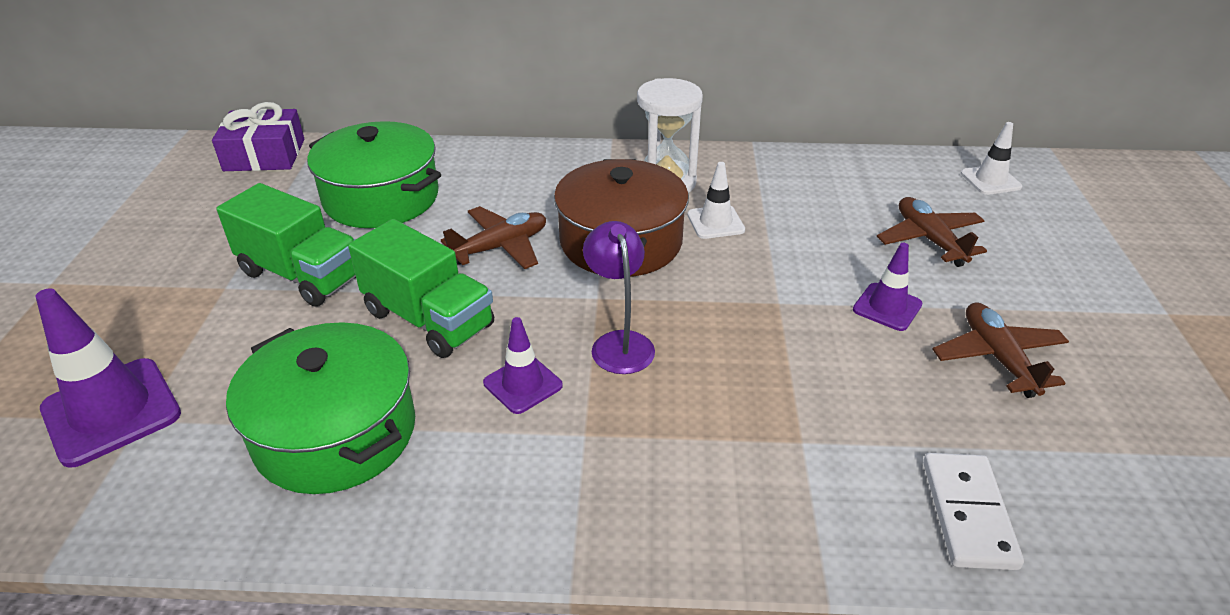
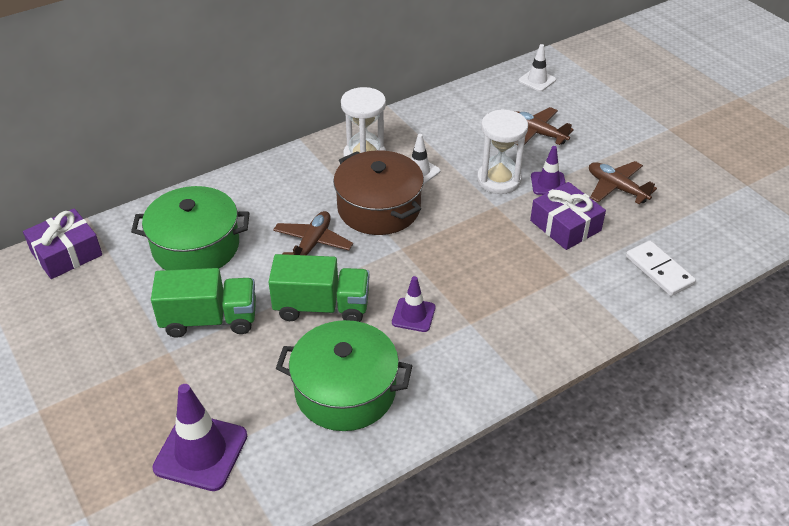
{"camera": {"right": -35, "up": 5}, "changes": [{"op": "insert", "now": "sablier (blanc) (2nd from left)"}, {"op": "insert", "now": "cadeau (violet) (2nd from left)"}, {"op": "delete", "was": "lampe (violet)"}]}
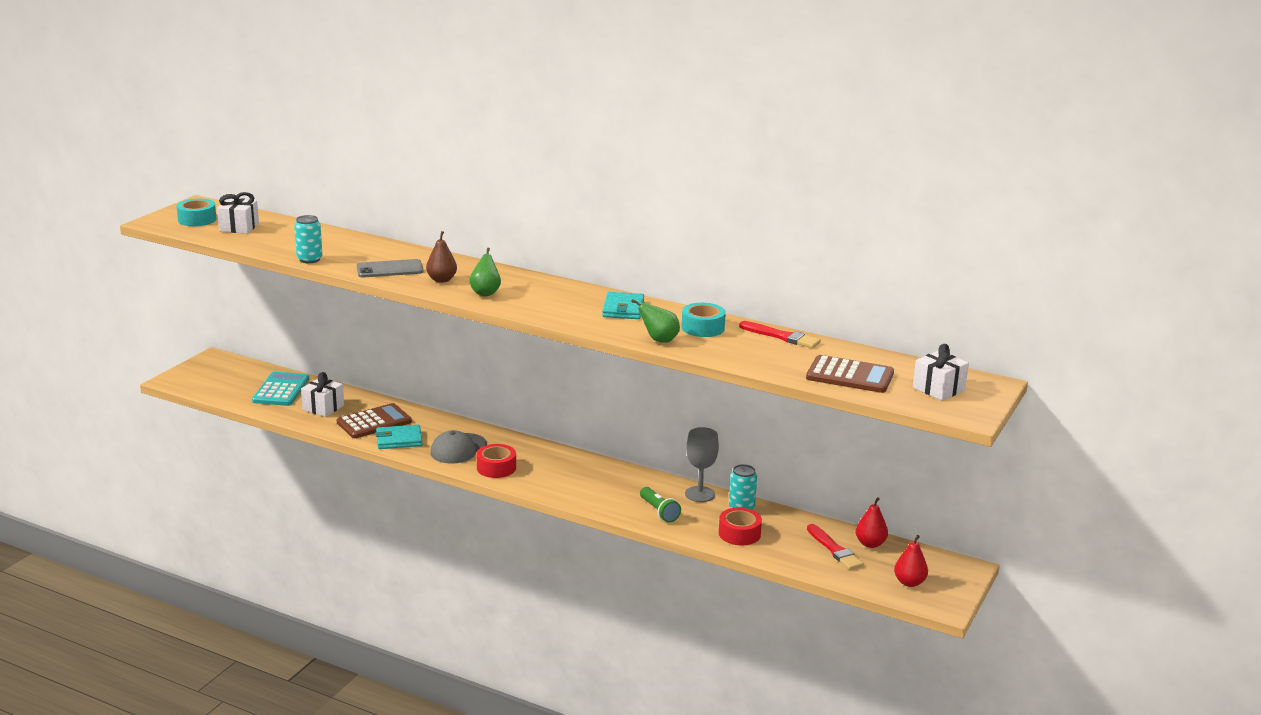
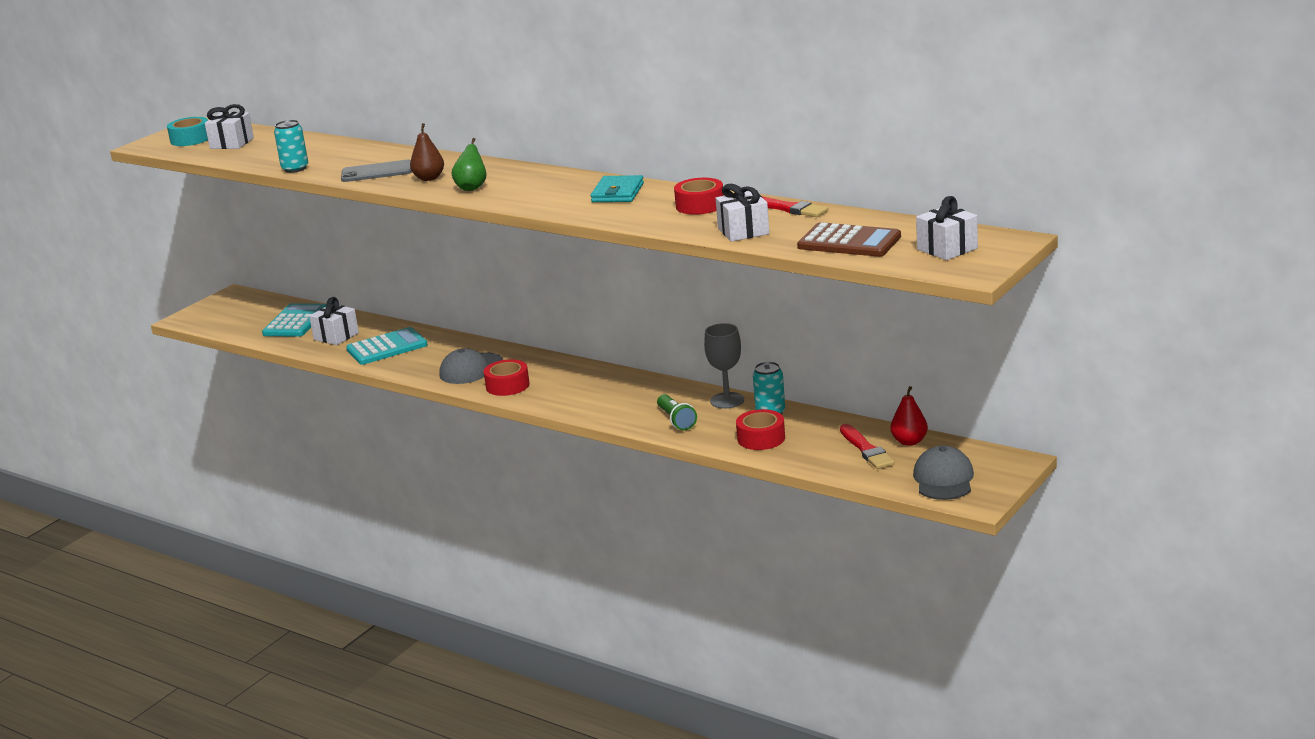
{"camera": {"right": 10, "up": 0}, "changes": [{"op": "recolor", "was": "calculatrice (marron) (1st from left)", "now": "calculatrice (turquoise) (2nd from left)"}, {"op": "recolor", "was": "ruban adhésif (turquoise) (2nd from left)", "now": "ruban adhésif (rouge) (2nd from left)"}, {"op": "insert", "now": "cadeau (blanc) (3rd from left)"}, {"op": "replace", "was": "poire (rouge) (2nd from left)", "now": "casquette (gris) (2nd from left)"}, {"op": "delete", "was": "portefeuille (turquoise) (1st from left)"}, {"op": "delete", "was": "poire (vert) (2nd from left)"}]}
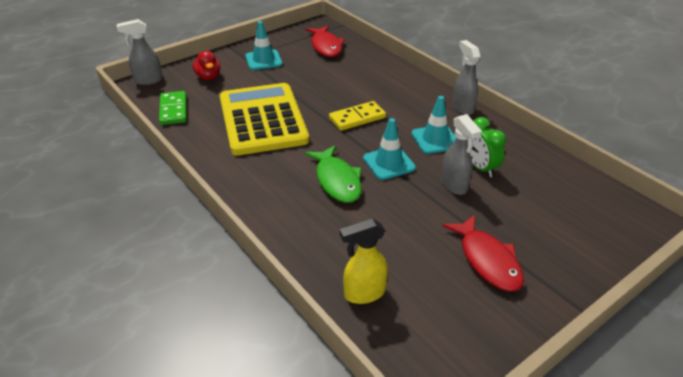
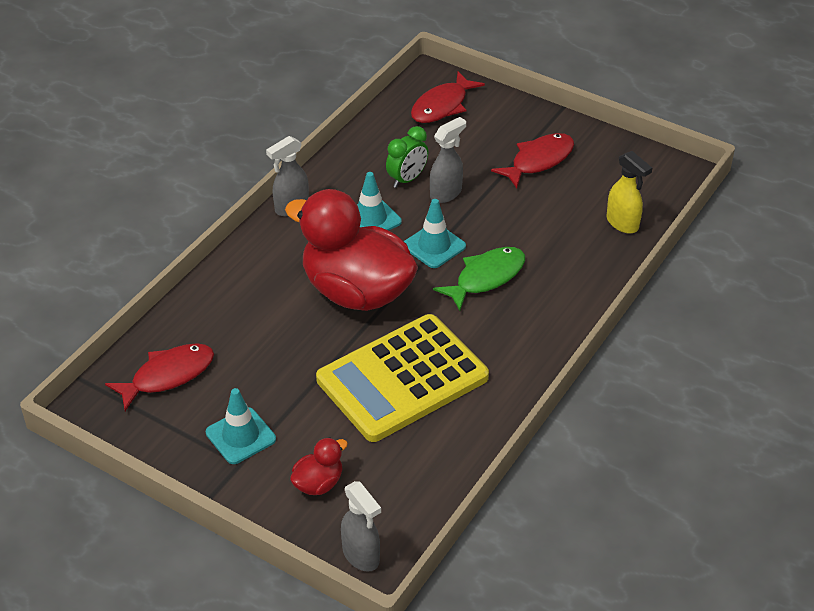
{"camera": {"right": -110, "up": 5}, "changes": [{"op": "replace", "was": "domino (jaune)", "now": "canard (rouge) (2nd from left)"}, {"op": "insert", "now": "poisson (rouge) (2nd from left)"}, {"op": "delete", "was": "domino (vert)"}]}
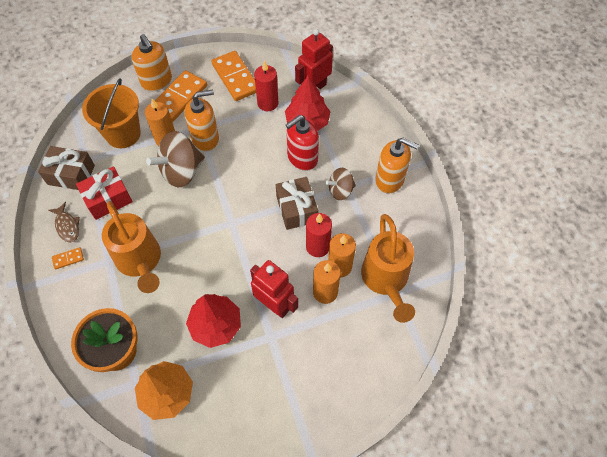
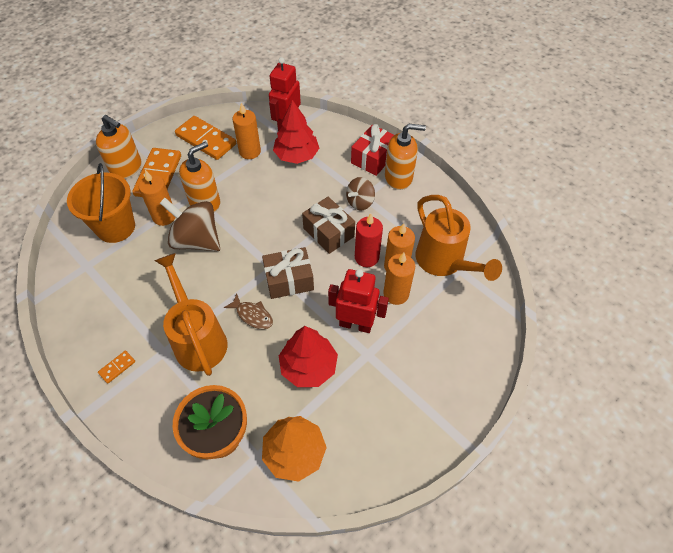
{"camera": {"right": -25, "up": -5}, "changes": [{"op": "rotate", "was": "arrosoir (orange) (1st from left)", "clockwise": -150}, {"op": "rotate", "was": "toupie (marron) (1st from left)", "clockwise": 90}, {"op": "move", "was": "poisson (marron)"}, {"op": "recolor", "was": "bougie (rouge) (1st from left)", "now": "bougie (orange) (2nd from left)"}, {"op": "move", "was": "cadeau (marron) (1st from left)"}, {"op": "move", "was": "cadeau (rouge)"}, {"op": "delete", "was": "distributeur de savon (rouge)"}]}
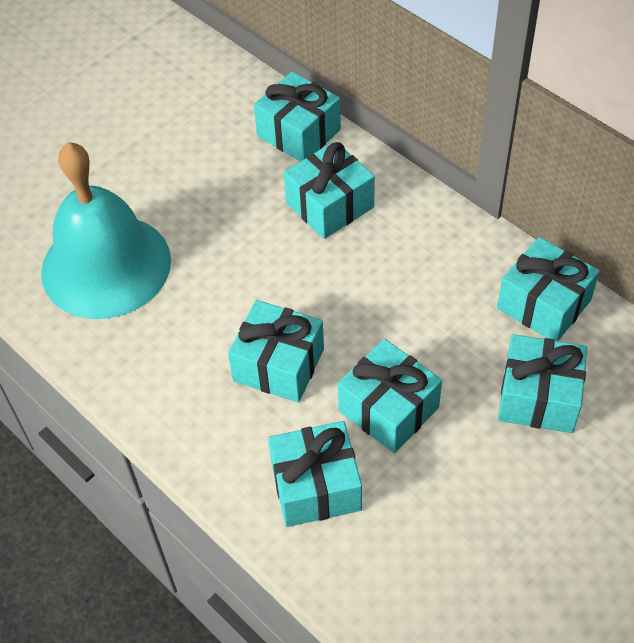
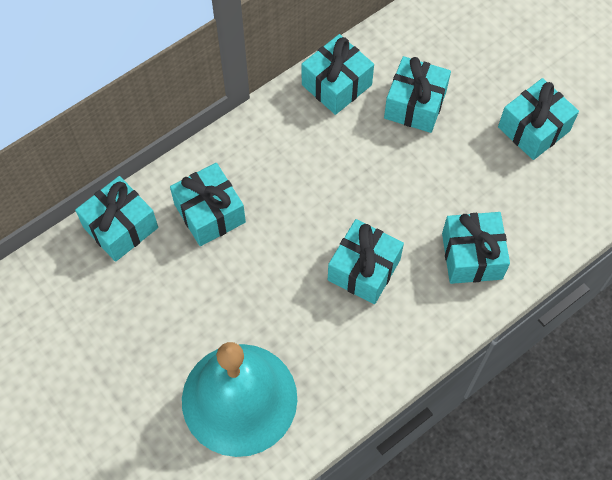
{"camera": {"right": -85, "up": 10}, "changes": [{"op": "move", "was": "cadeau (turquoise) (5th from left in the first image)", "now": "cadeau (turquoise) (7th from left)"}]}
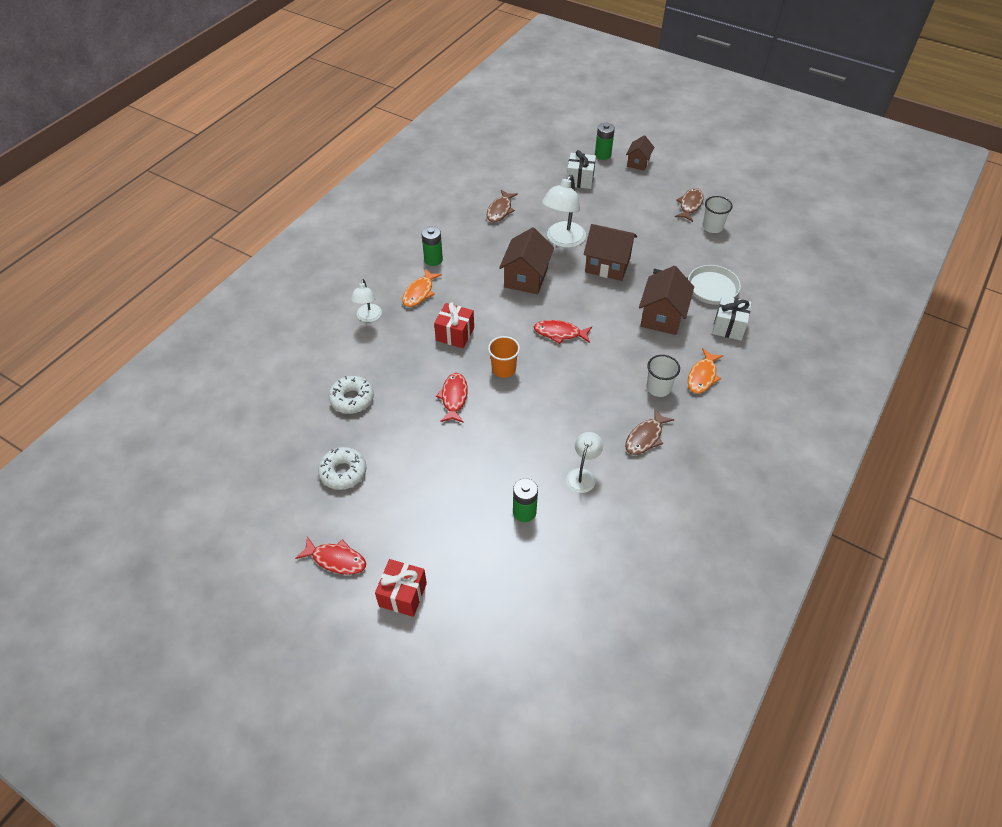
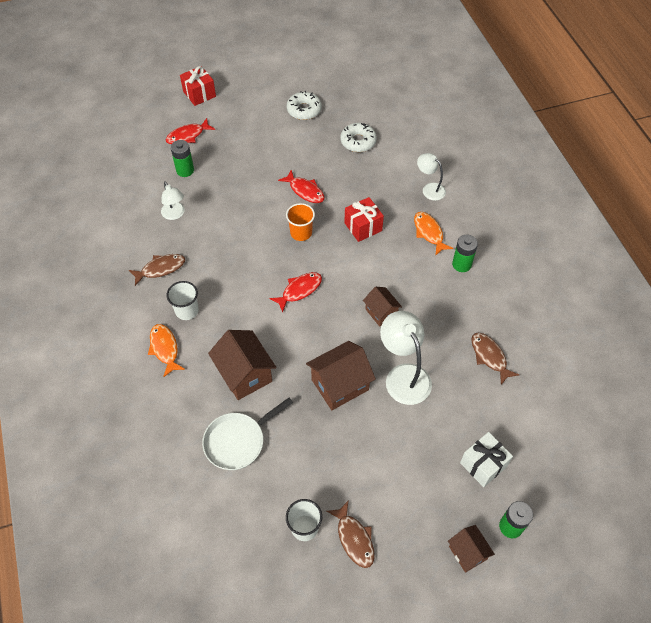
{"camera": {"right": 130, "up": 5}, "changes": [{"op": "rotate", "was": "poisson (marron) (2nd from left in the first image)", "clockwise": 75}, {"op": "move", "was": "poisson (rouge) (1st from left)"}, {"op": "resize", "was": "maison (marron) (1st from left in the first image)", "ratio": 0.6}, {"op": "delete", "was": "cadeau (blanc) (2nd from left)"}]}
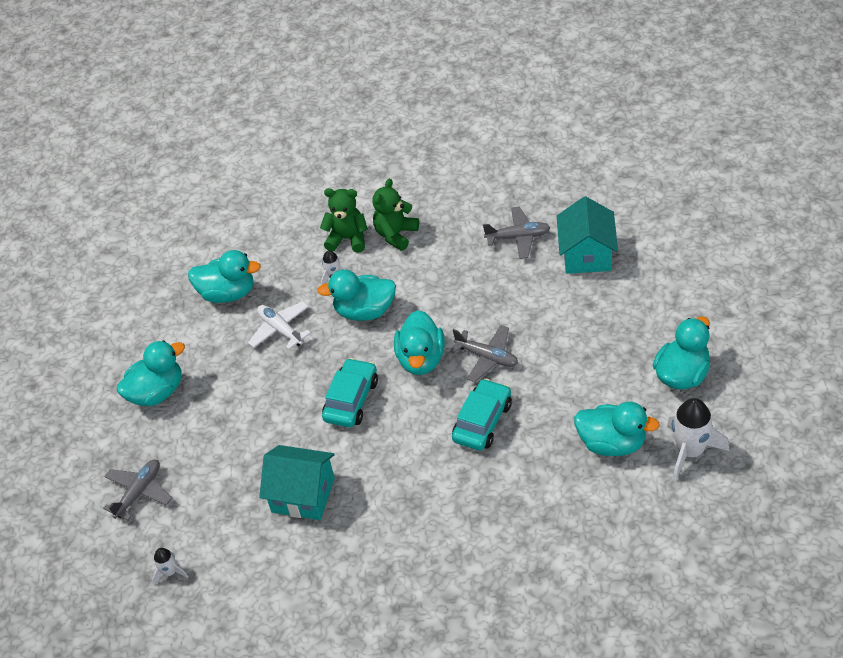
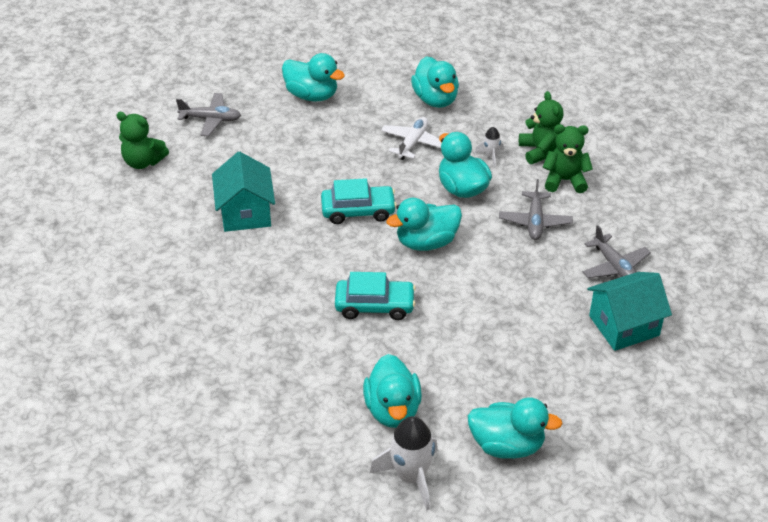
{"camera": {"right": 60, "up": -5}, "changes": [{"op": "replace", "was": "fusée (blanc) (1st from left)", "now": "ours en peluche (vert) (1st from left)"}, {"op": "move", "was": "avion (gris) (2nd from left)"}]}
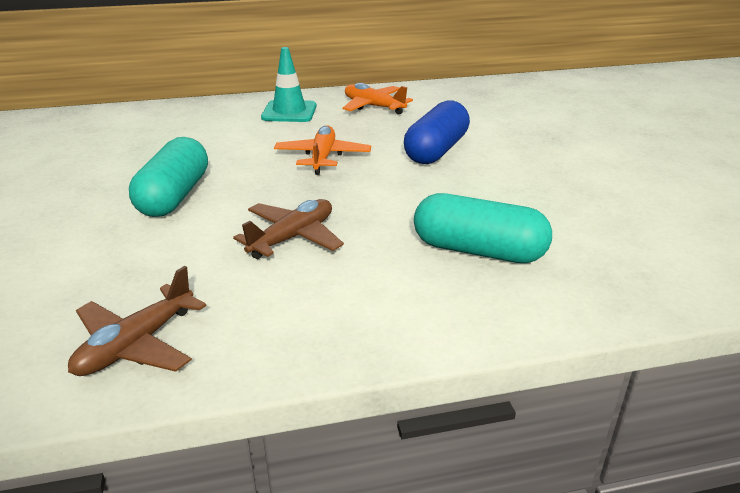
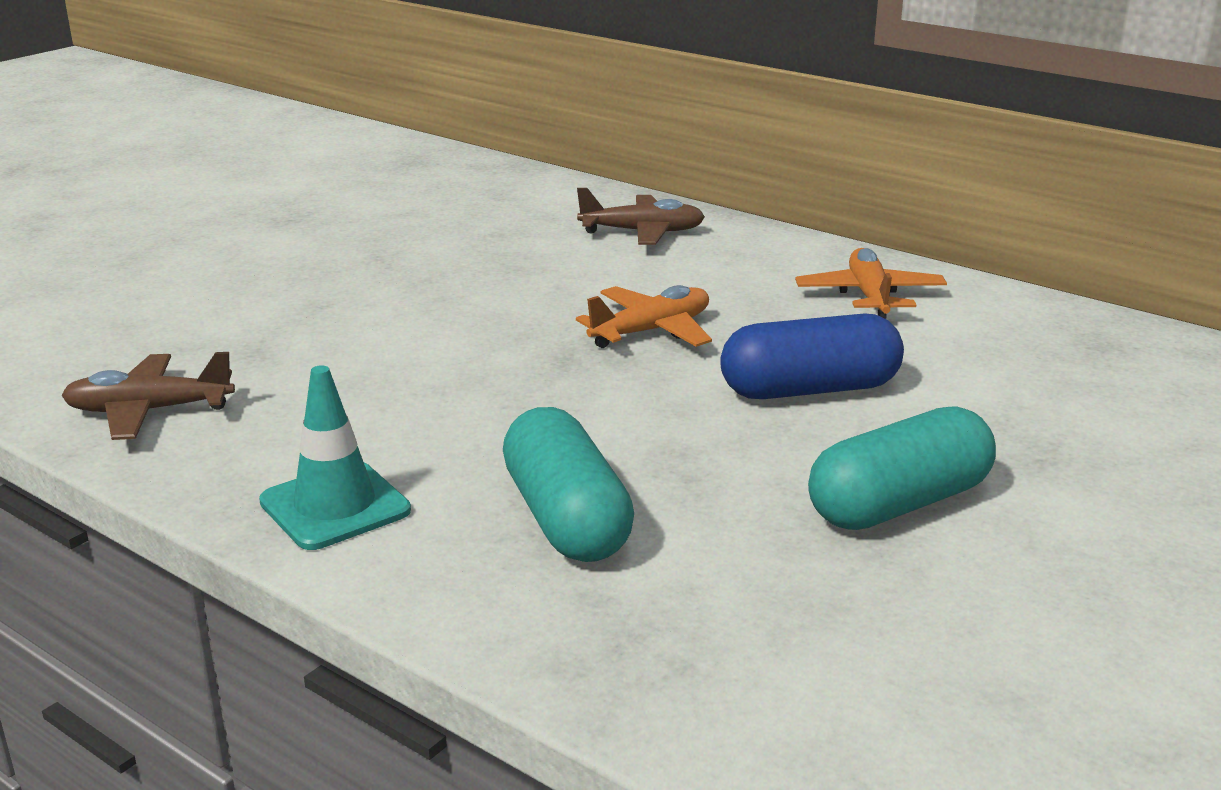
{"camera": {"right": 50, "up": -5}, "changes": [{"op": "move", "was": "cône de chantier (turquoise)"}, {"op": "move", "was": "avion (marron) (2nd from left)"}, {"op": "move", "was": "gélule (turquoise) (1st from left in the first image)", "now": "gélule (turquoise) (2nd from left)"}]}
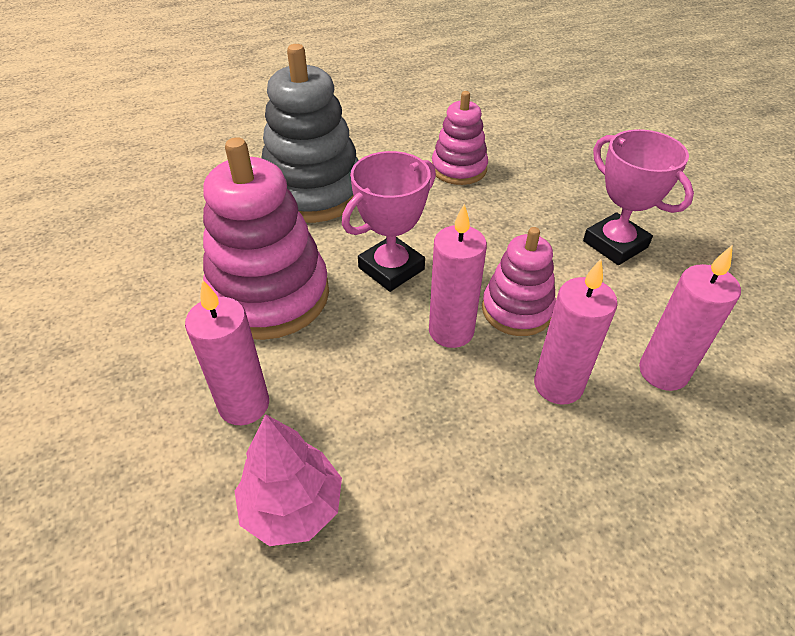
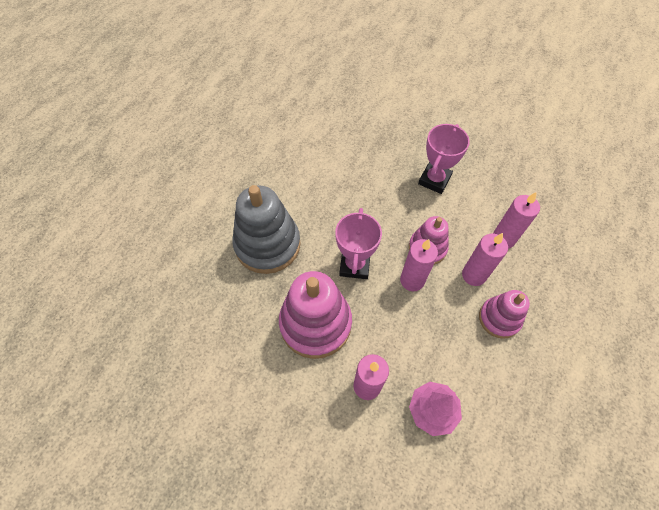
{"camera": {"right": -40, "up": 15}, "changes": [{"op": "rotate", "was": "trophée (rose) (2nd from left)", "clockwise": -75}, {"op": "move", "was": "jouet à empiler (rose) (2nd from left in the first image)", "now": "jouet à empiler (rose) (3rd from left)"}]}
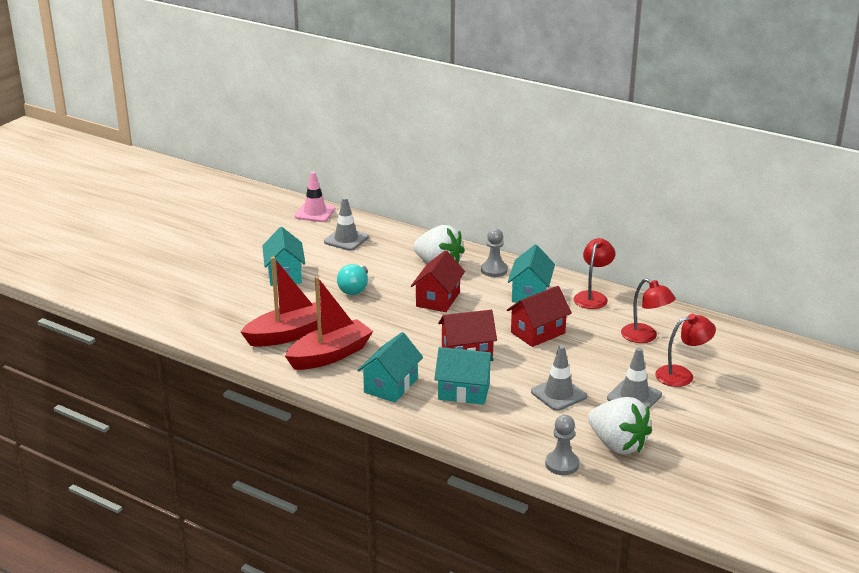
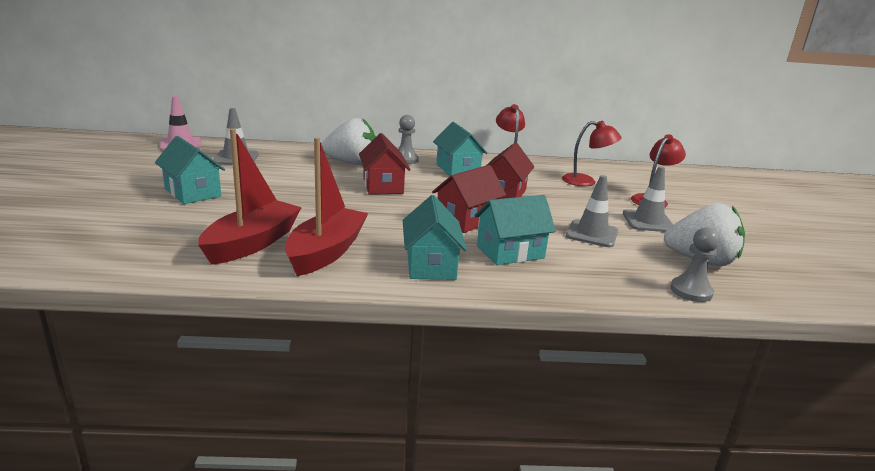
{"camera": {"right": -35, "up": -5}, "changes": [{"op": "delete", "was": "ampoule (turquoise)"}]}
